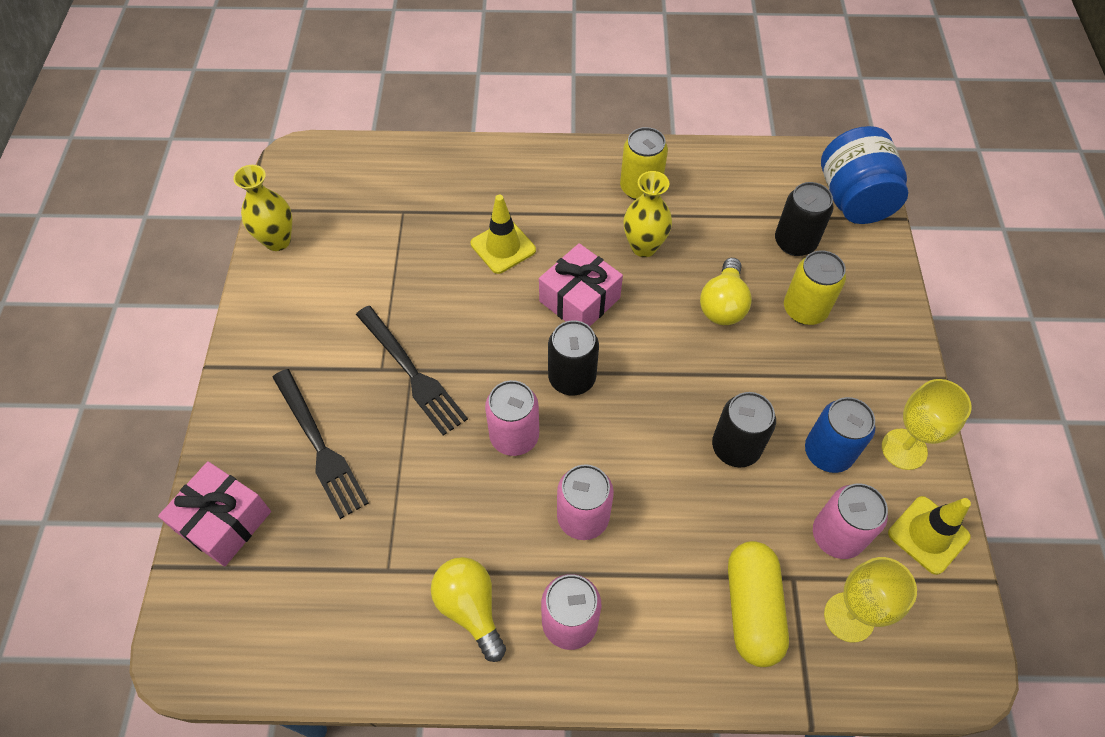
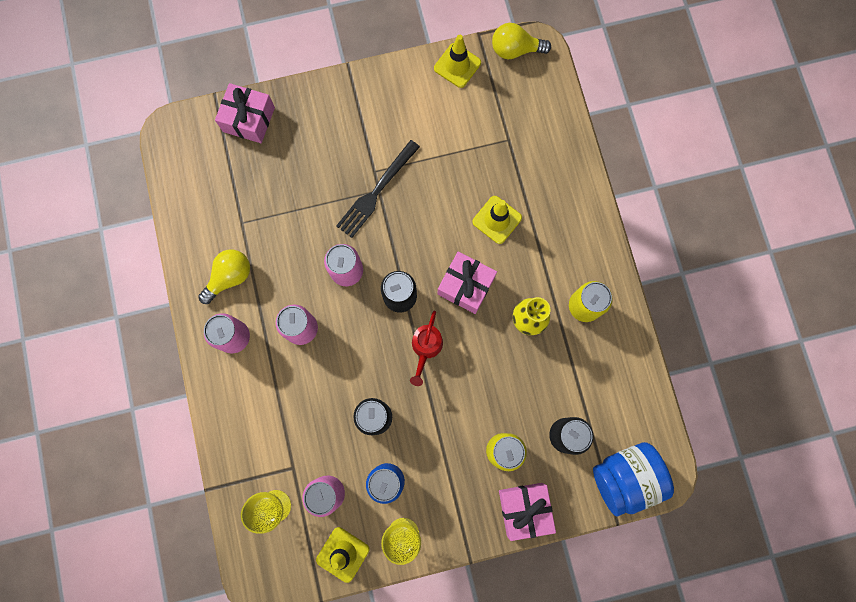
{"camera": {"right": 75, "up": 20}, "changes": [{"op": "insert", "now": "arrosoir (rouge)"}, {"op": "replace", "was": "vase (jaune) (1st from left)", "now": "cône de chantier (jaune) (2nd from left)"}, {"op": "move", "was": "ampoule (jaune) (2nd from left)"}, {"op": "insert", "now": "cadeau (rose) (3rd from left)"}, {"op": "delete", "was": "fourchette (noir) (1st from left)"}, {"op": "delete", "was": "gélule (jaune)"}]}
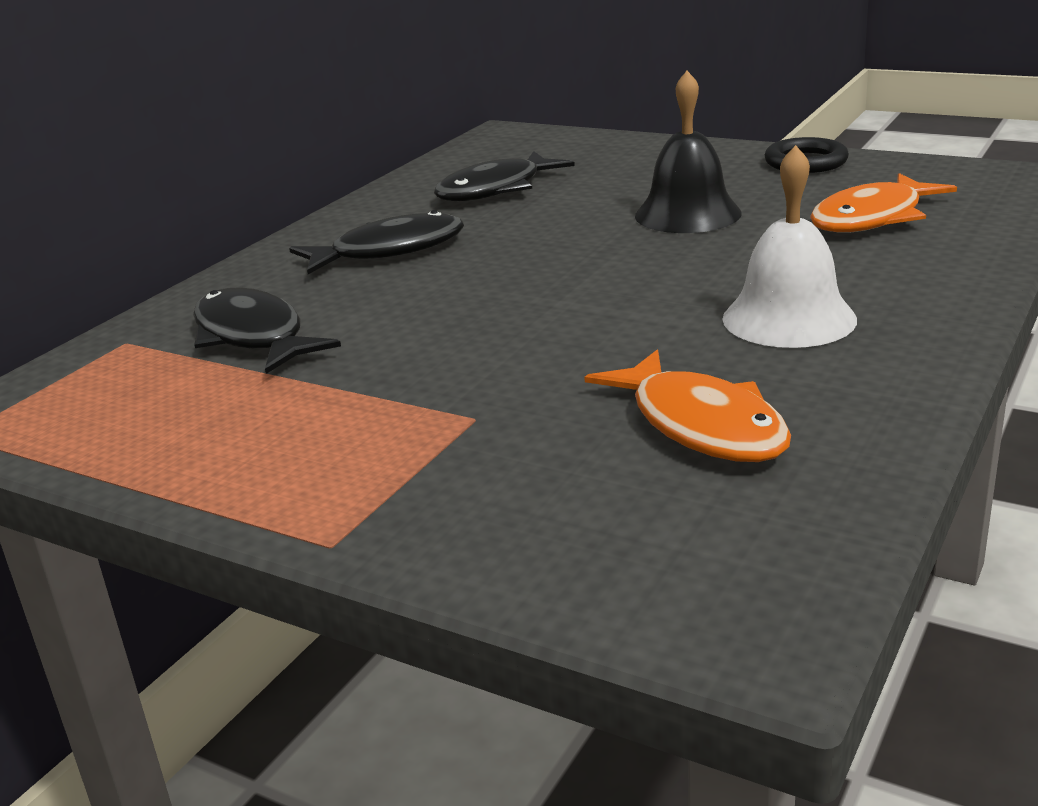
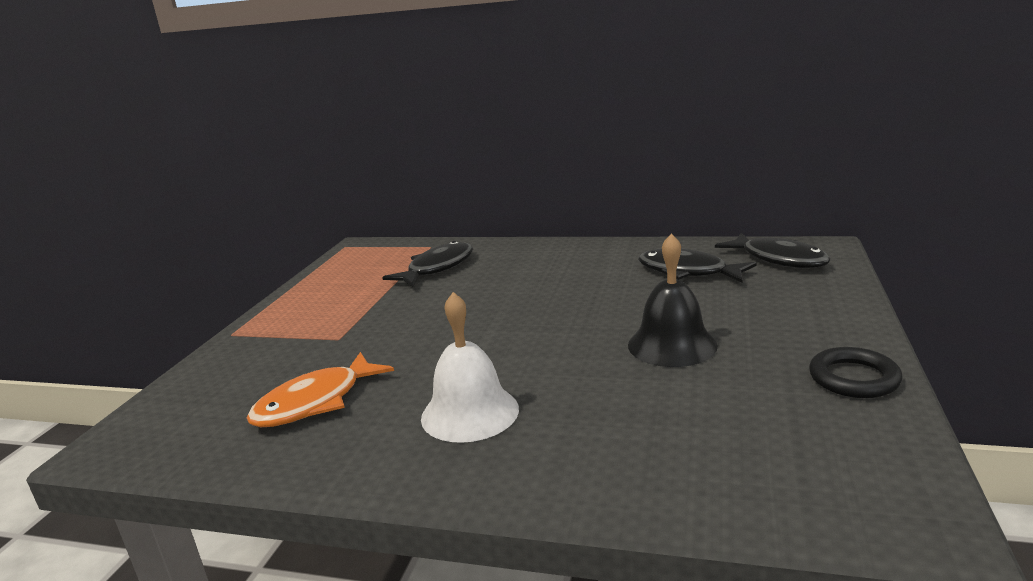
{"camera": {"right": 75, "up": -5}, "changes": [{"op": "move", "was": "poisson (noir) (2nd from left in the first image)", "now": "poisson (noir) (3rd from left)"}, {"op": "delete", "was": "poisson (orange) (2nd from left)"}]}
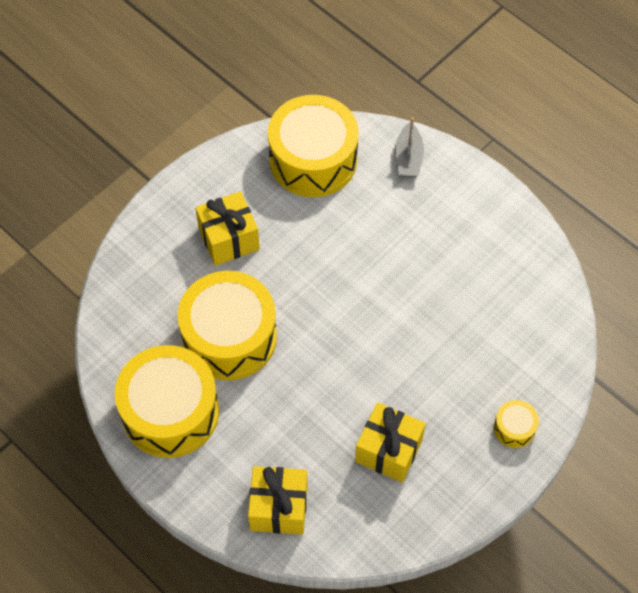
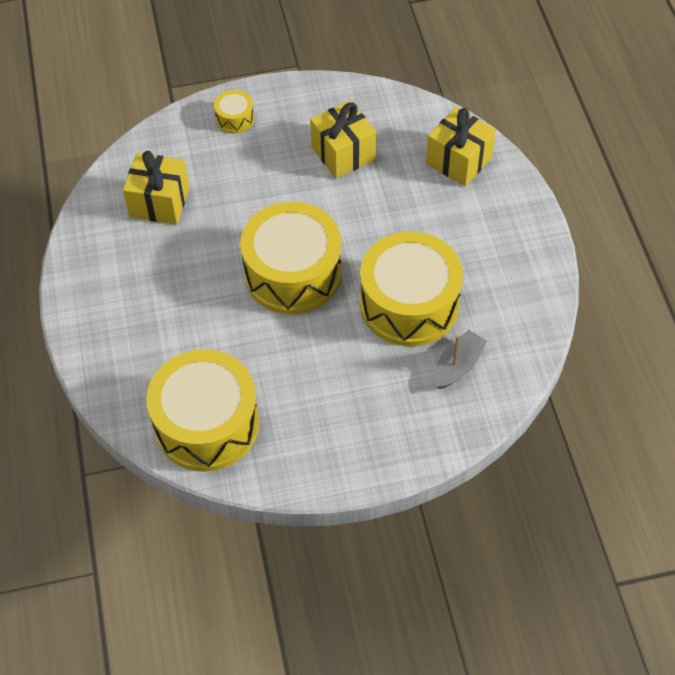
{"camera": {"right": -145, "up": -5}, "changes": [{"op": "move", "was": "cadeau (jaune) (1st from left)"}, {"op": "move", "was": "tambour (jaune) (1st from left in the first image)", "now": "tambour (jaune) (3rd from left)"}, {"op": "move", "was": "bateau (gris)"}]}
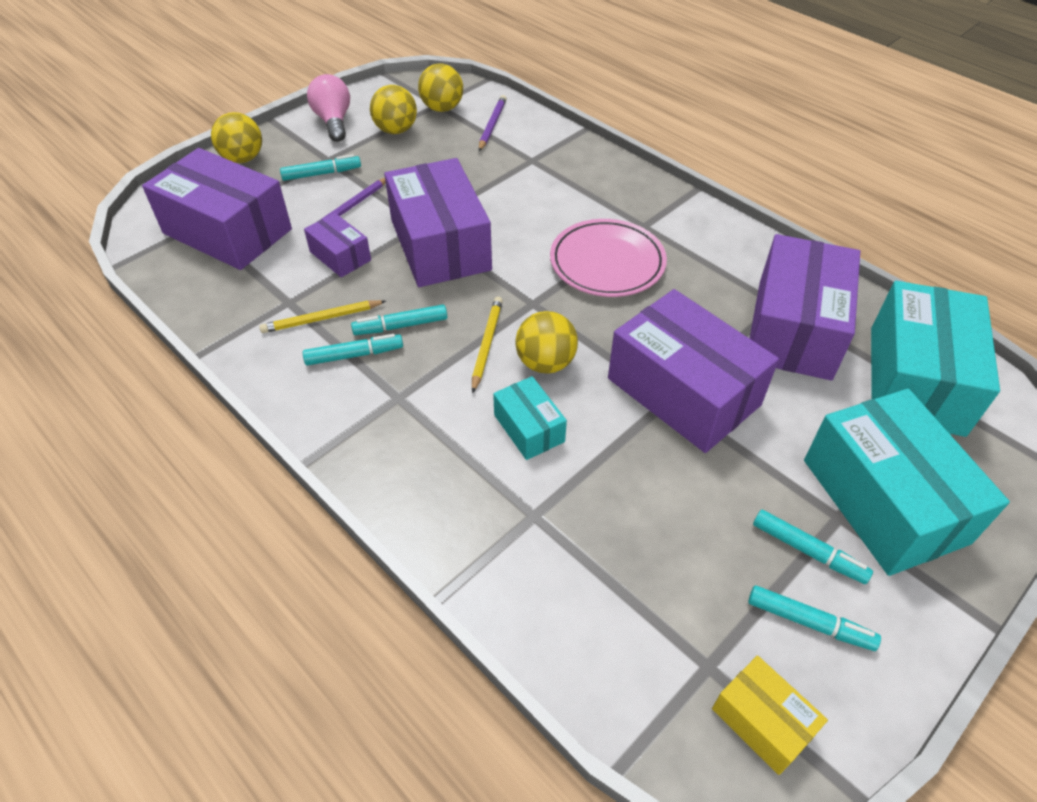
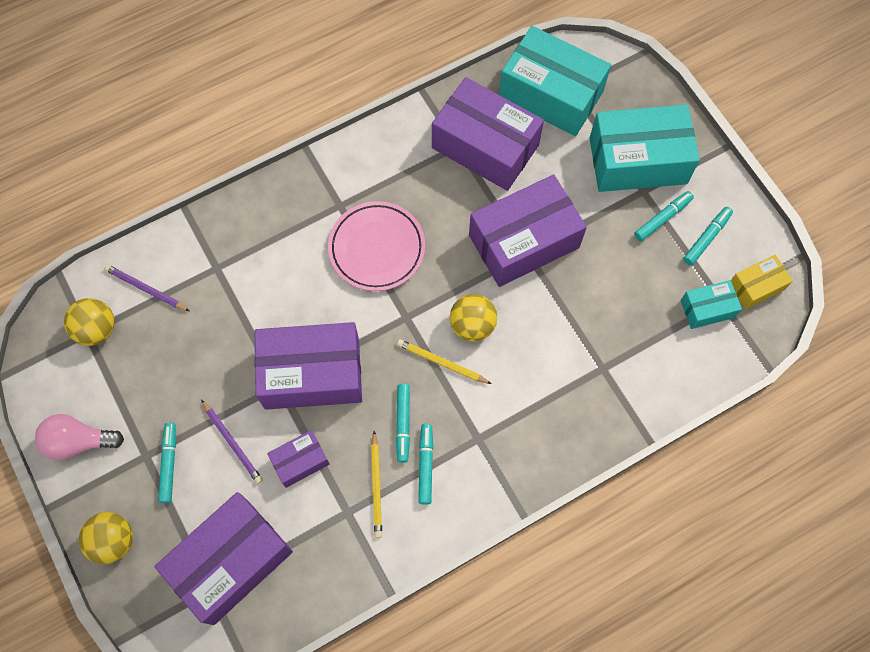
{"camera": {"right": -75, "up": 20}, "changes": [{"op": "move", "was": "boîte (turquoise) (1st from left in the first image)", "now": "boîte (turquoise) (3rd from left)"}, {"op": "delete", "was": "balle (jaune) (2nd from left)"}]}
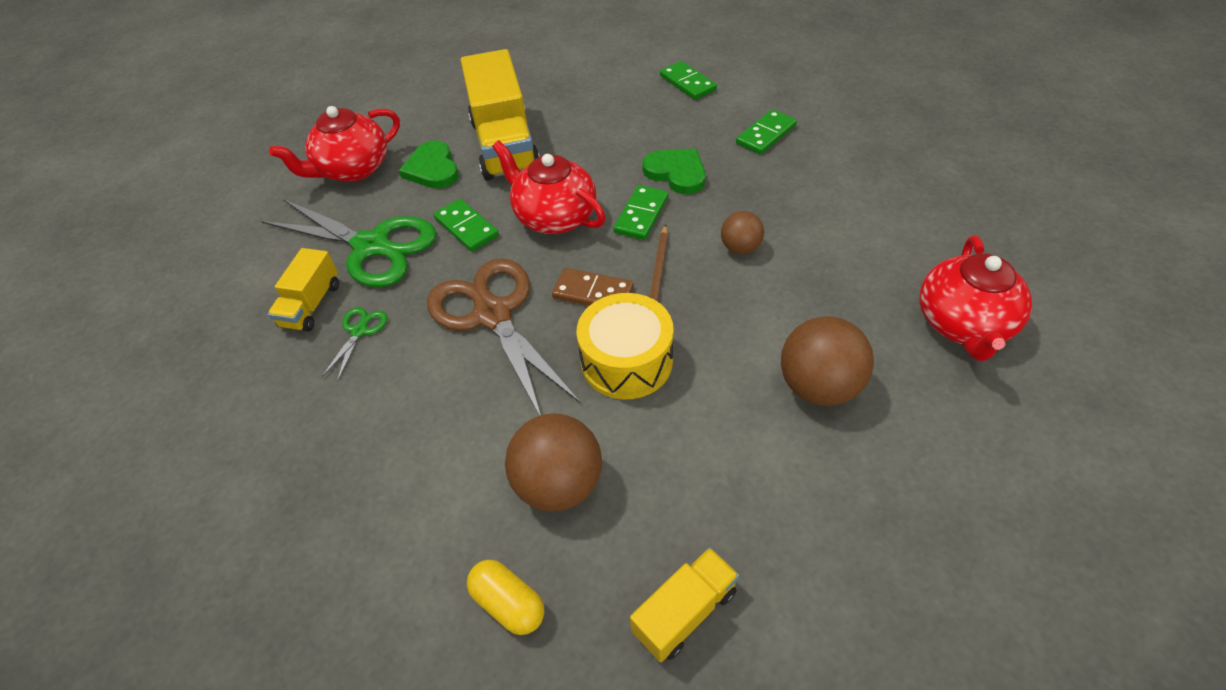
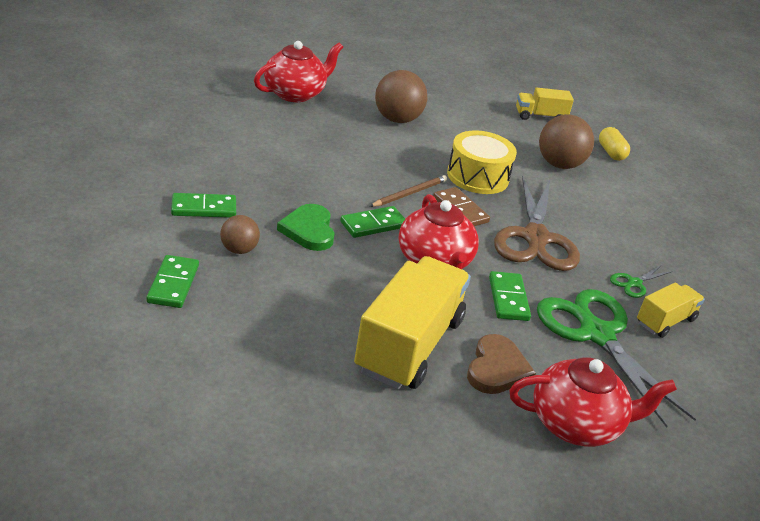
{"camera": {"right": -150, "up": -15}, "changes": [{"op": "move", "was": "balle (marron) (2nd from left in the first image)", "now": "balle (marron) (1st from left)"}, {"op": "recolor", "was": "cœur (vert) (1st from left)", "now": "cœur (marron)"}]}
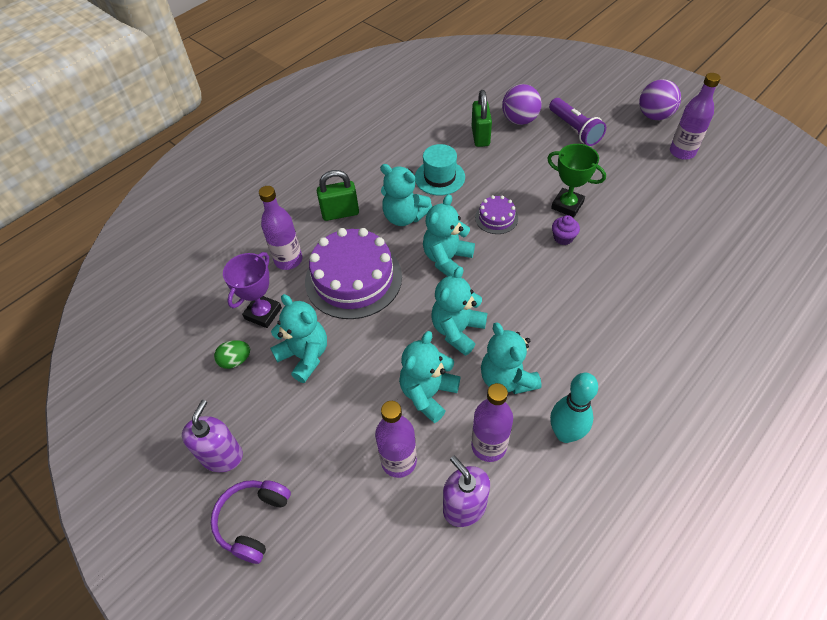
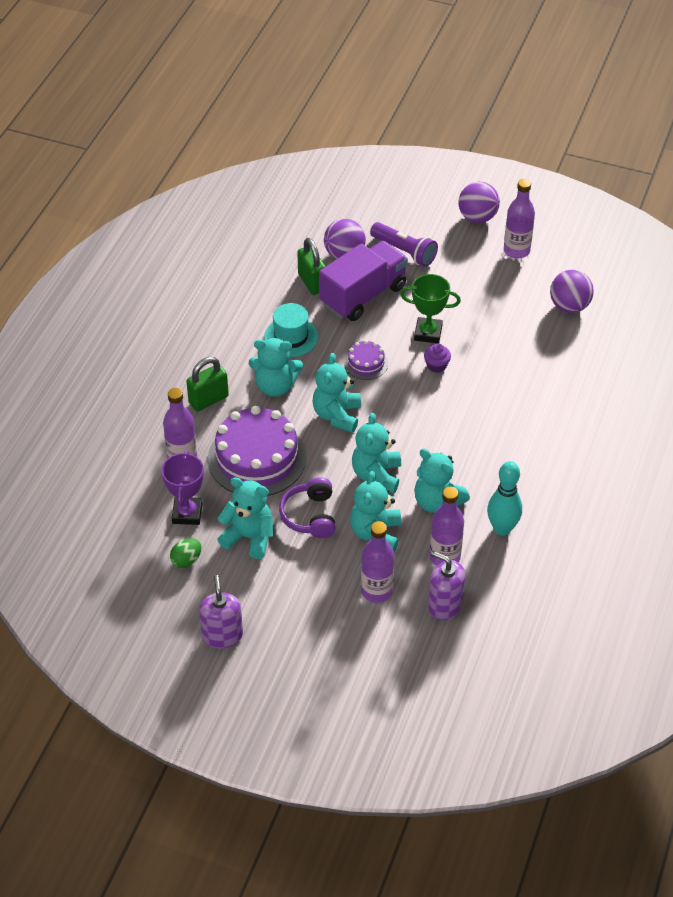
{"camera": {"right": -25, "up": -5}, "changes": [{"op": "move", "was": "casque audio (violet)"}, {"op": "insert", "now": "camion (violet)"}, {"op": "insert", "now": "balle (violet) (3rd from left)"}]}
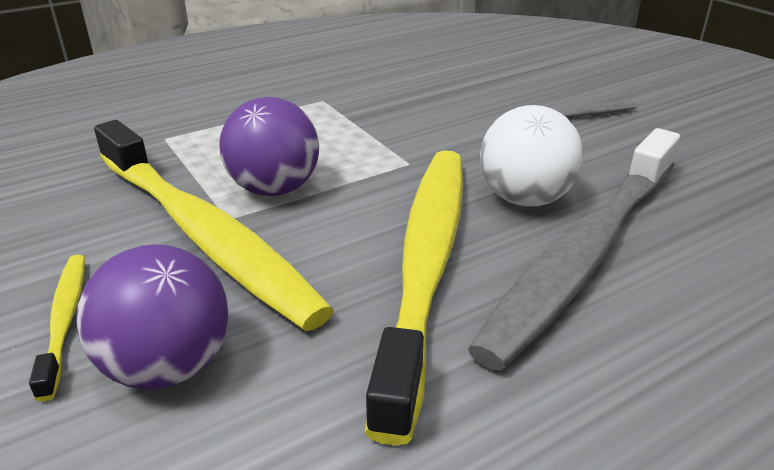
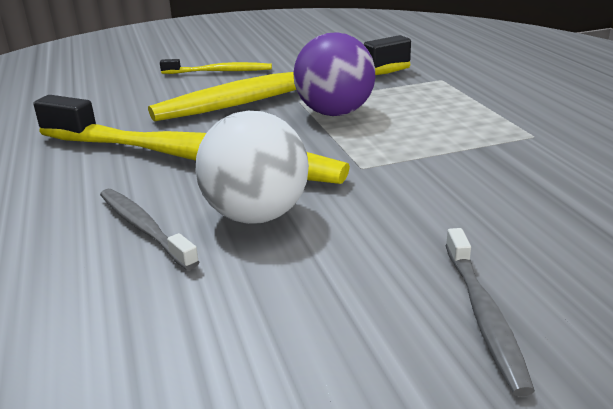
{"camera": {"right": 105, "up": -5}, "changes": [{"op": "resize", "was": "brosse à dents (gris) (1st from left)", "ratio": 0.43}, {"op": "delete", "was": "balle (violet) (1st from left)"}]}
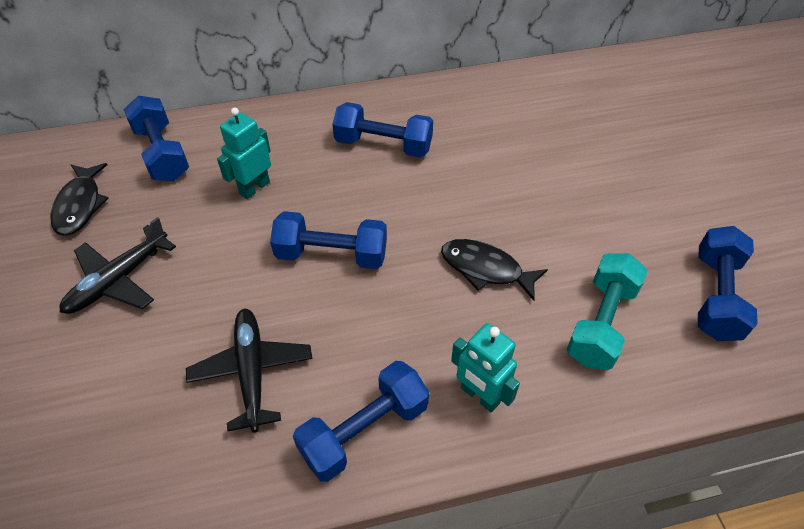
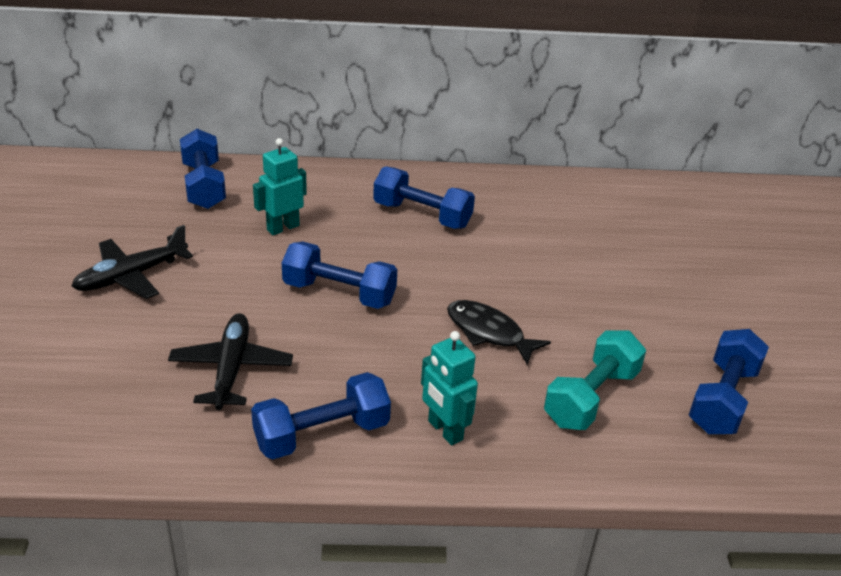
{"camera": {"right": 10, "up": -15}, "changes": [{"op": "delete", "was": "poisson (noir) (1st from left)"}]}
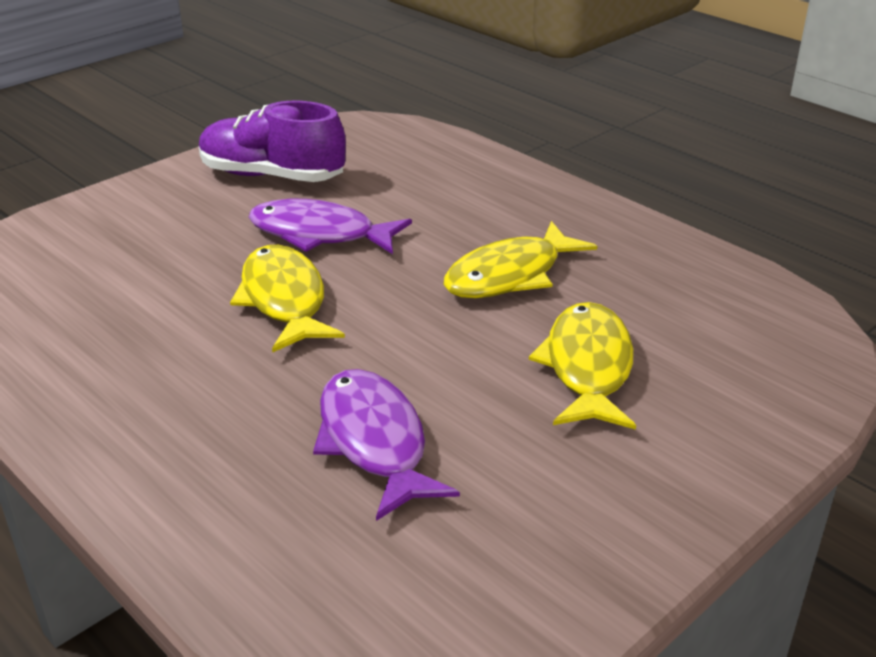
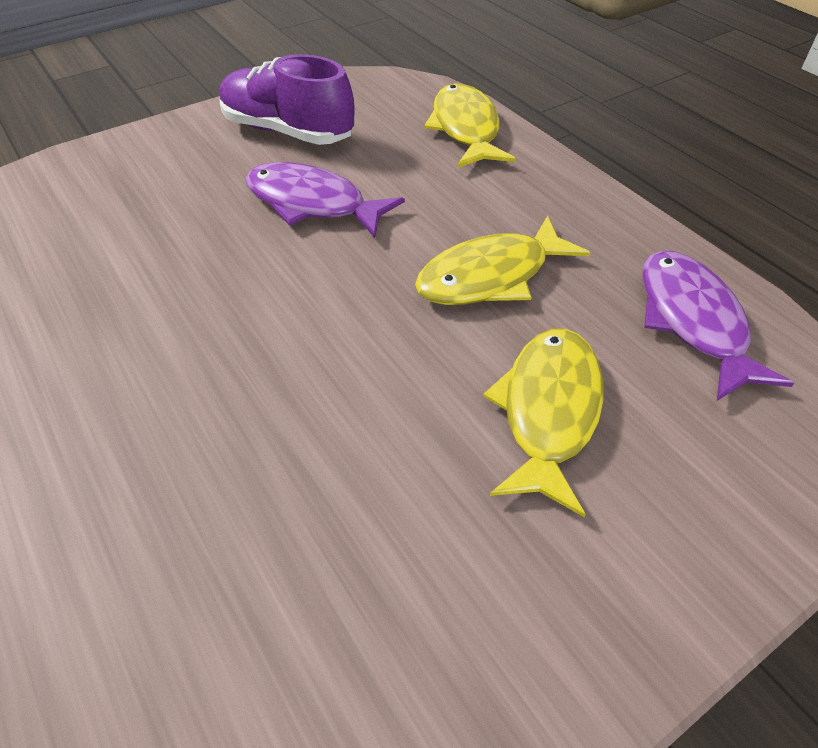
{"camera": {"right": 10, "up": 15}, "changes": [{"op": "move", "was": "poisson (jaune) (1st from left)"}, {"op": "move", "was": "poisson (violet) (2nd from left)"}]}
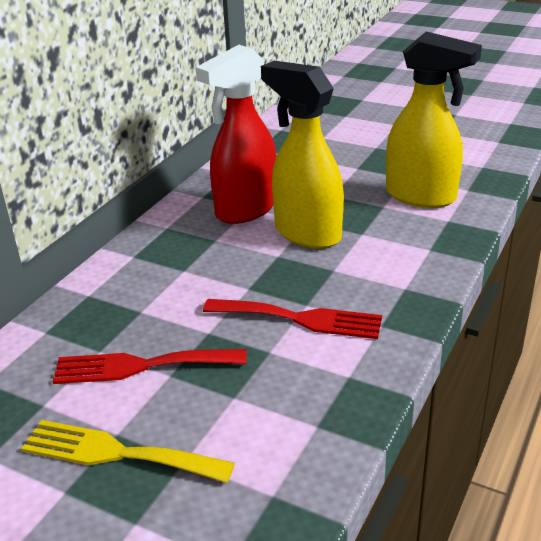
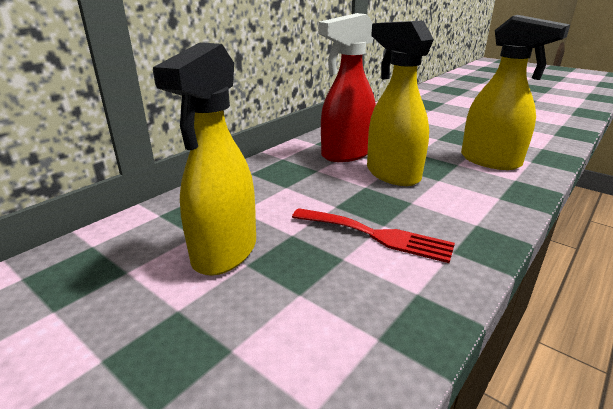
{"camera": {"right": 10, "up": -5}, "changes": [{"op": "replace", "was": "fourchette (rouge) (1st from left)", "now": "vaporisateur (jaune) (1st from left)"}, {"op": "delete", "was": "fourchette (jaune)"}]}
